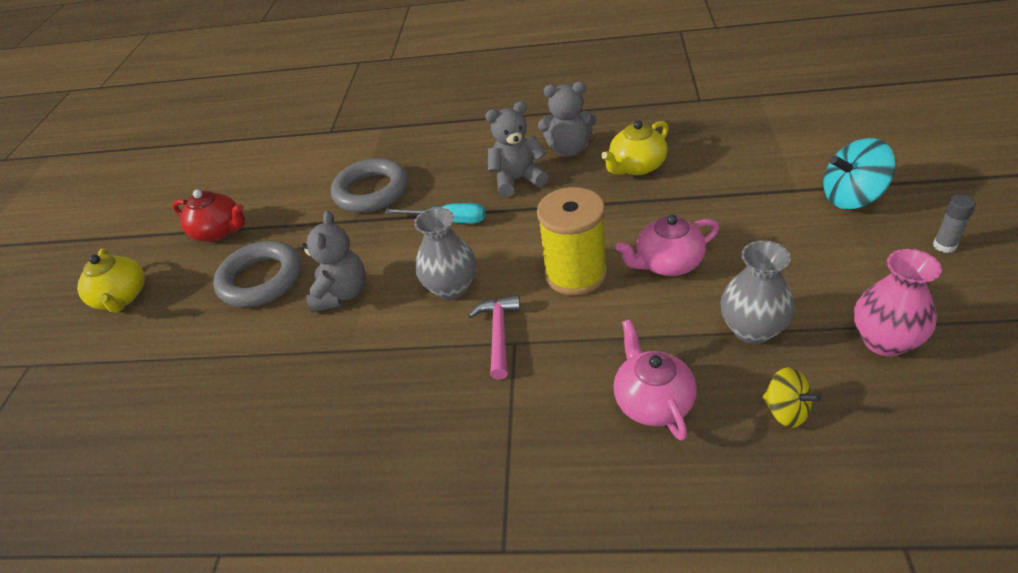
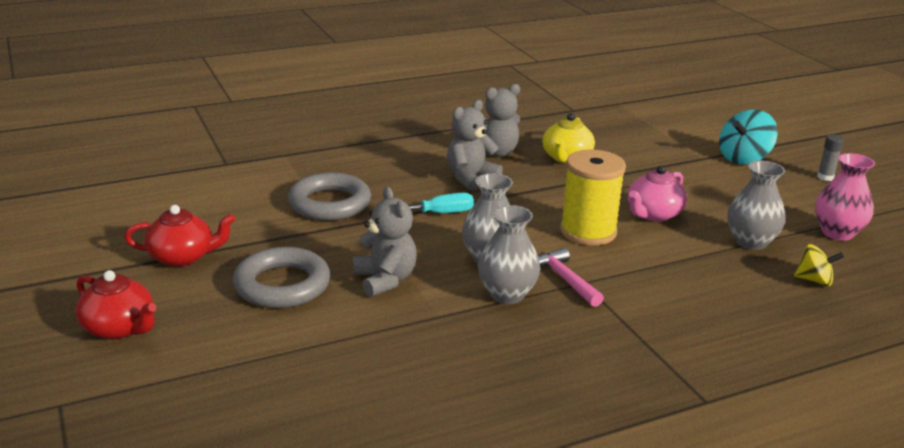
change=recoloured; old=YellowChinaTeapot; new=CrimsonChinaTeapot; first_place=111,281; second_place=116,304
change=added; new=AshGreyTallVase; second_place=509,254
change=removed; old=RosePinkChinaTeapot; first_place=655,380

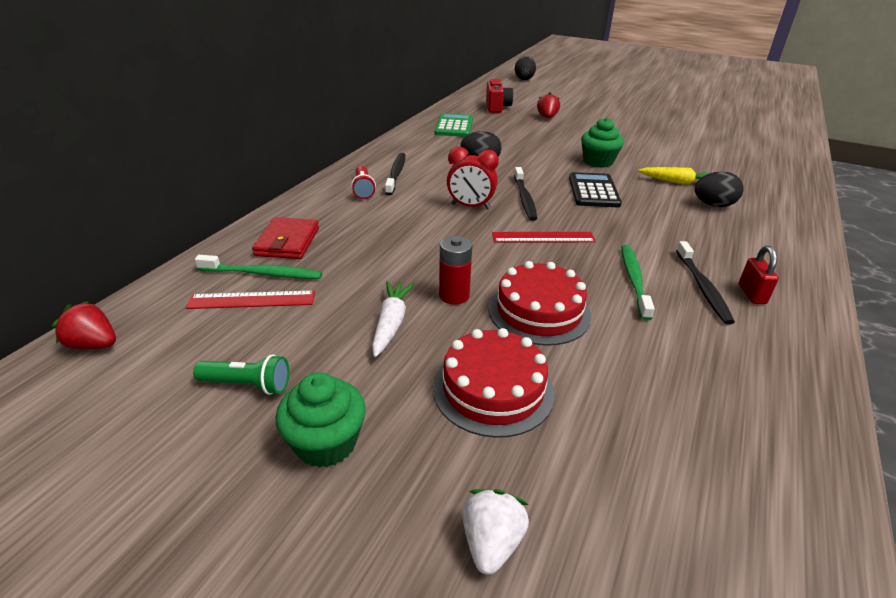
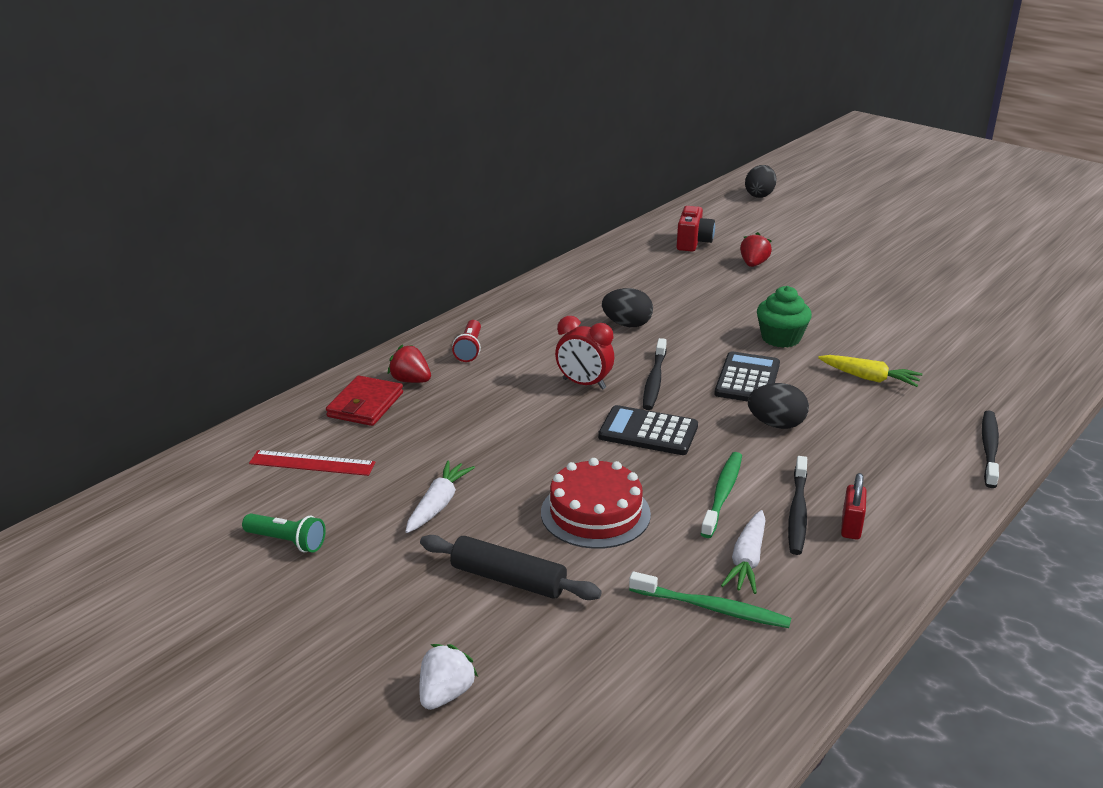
change=moved; old=CrimsonBerry; first_place=84,325; second_place=409,363
change=replaced; old=CrimsonLayerCake; new=JetBlackPastryRoller; first_place=493,383; second_place=511,567
change=replaced; old=CrimsonRuler; new=JetBlackPocketCalculator; first_place=544,237; second_place=648,430
change=moved; old=LeafGreenToothBrush; first_place=258,267; second_place=710,600
change=added; new=WhiteToyCarrot; second_place=743,552
change=moved; old=JetBlackEgg; first_place=719,189; second_place=778,406
change=moved; old=JetBlackToothBrush; first_place=395,174; second_place=990,449
change=removed; old=LeafGreenFairyCake; first_place=321,420
change=removed; old=LeafGreenPocketCalculator; first_place=453,125
change=removed; old=CrimsonBattery; first_place=455,270

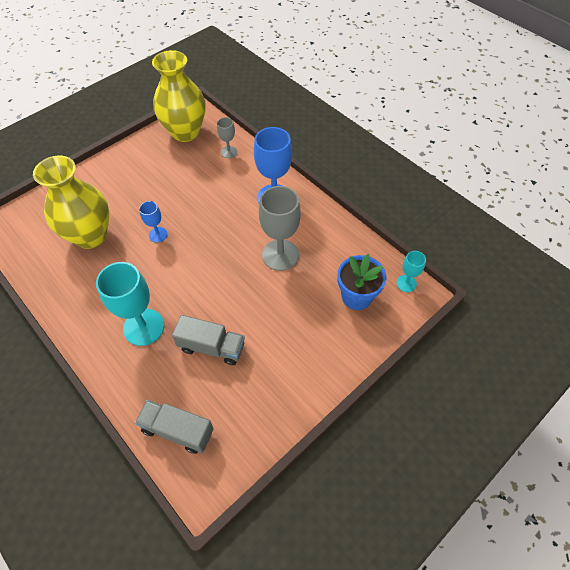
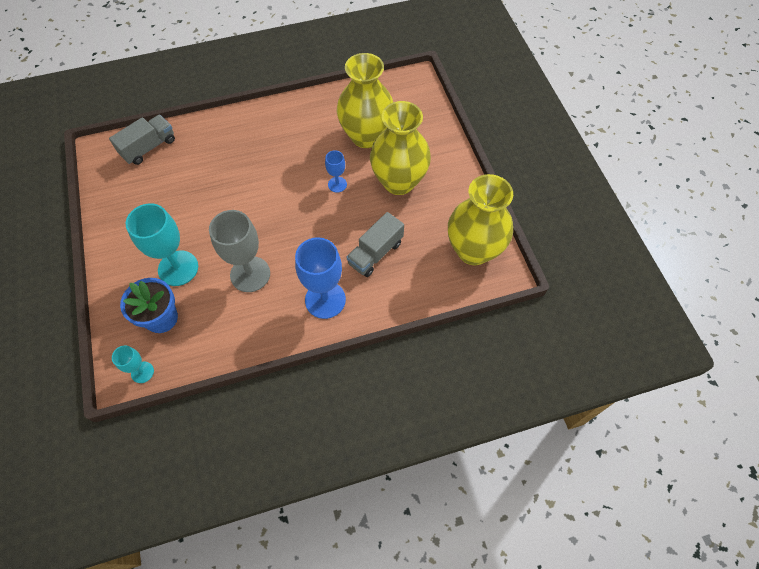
change=moved; old=TurquoiseGoblet; first_place=130,304; second_place=162,244
change=moved; old=AshGreyLorry; first_place=208,340; second_place=375,244
change=added; new=YellowTallVase; second_place=400,148
change=removed; old=AshGreyGoblet; first_place=227,137

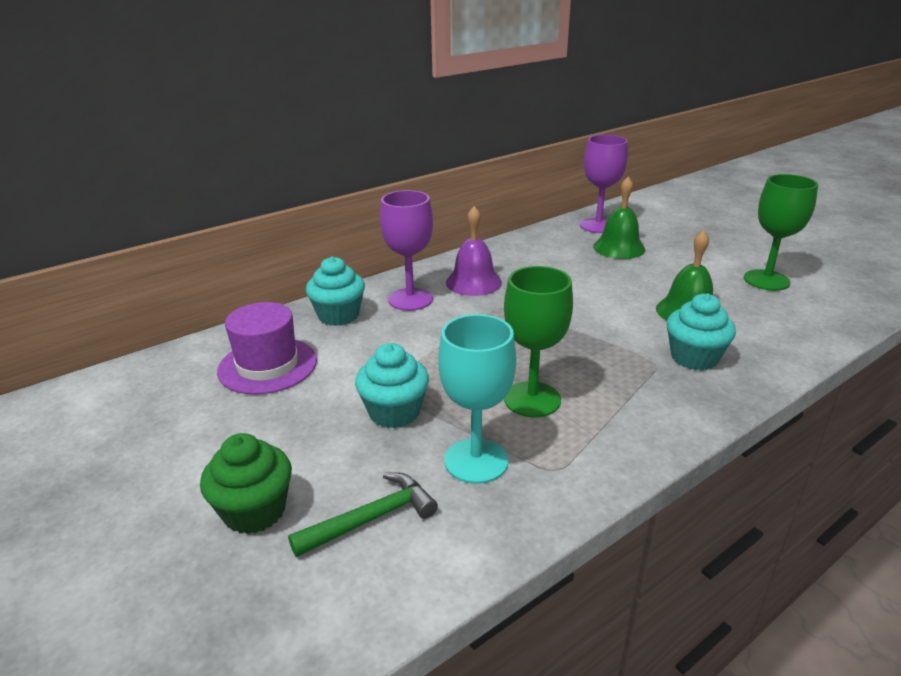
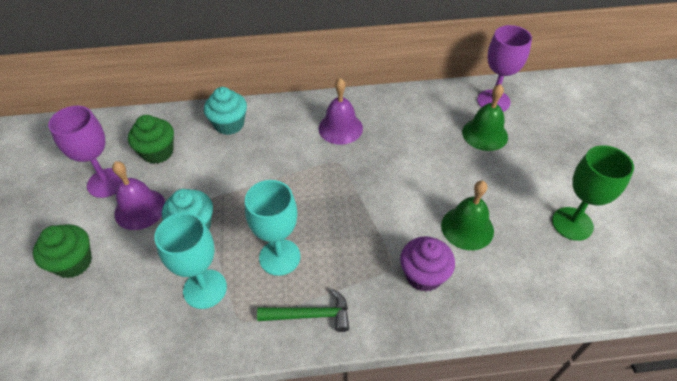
change=moved; old=VioletGoblet; first_place=406,250; second_place=85,152
change=added; new=VioletHandBell; second_place=138,195
change=replaced; old=VioletTopHat; new=LeafGreenFairyCake; first_place=267,348; second_place=151,139
change=recoloured; old=LeafGreenGoblet; new=TurquoiseGoblet; first_place=538,341; second_place=273,228
change=moved; old=LeafGreenCarpenter'sHammer; first_place=363,514; second_place=303,310
change=recoloured; old=TurquoiseFairyCake; new=VioletFairyCake; first_place=701,332; second_place=427,264

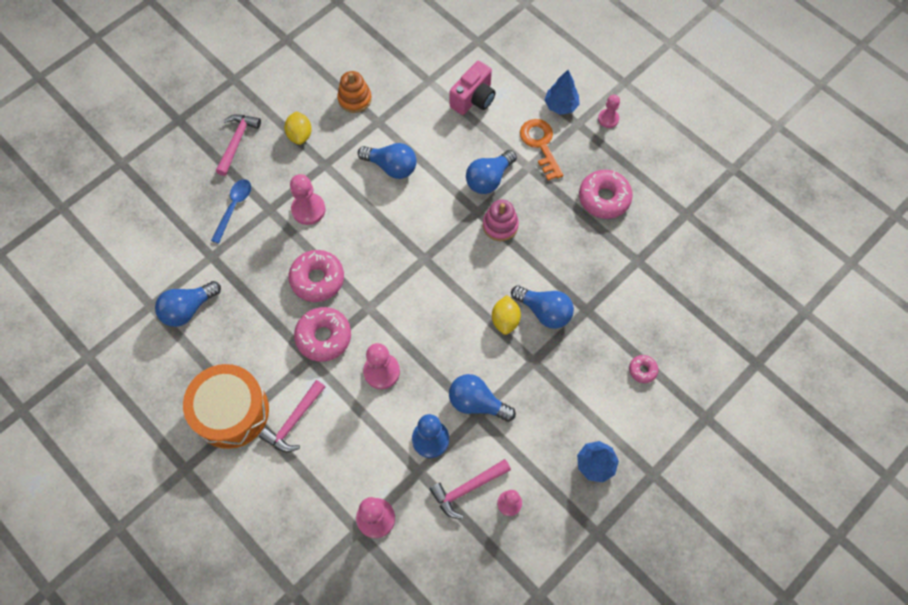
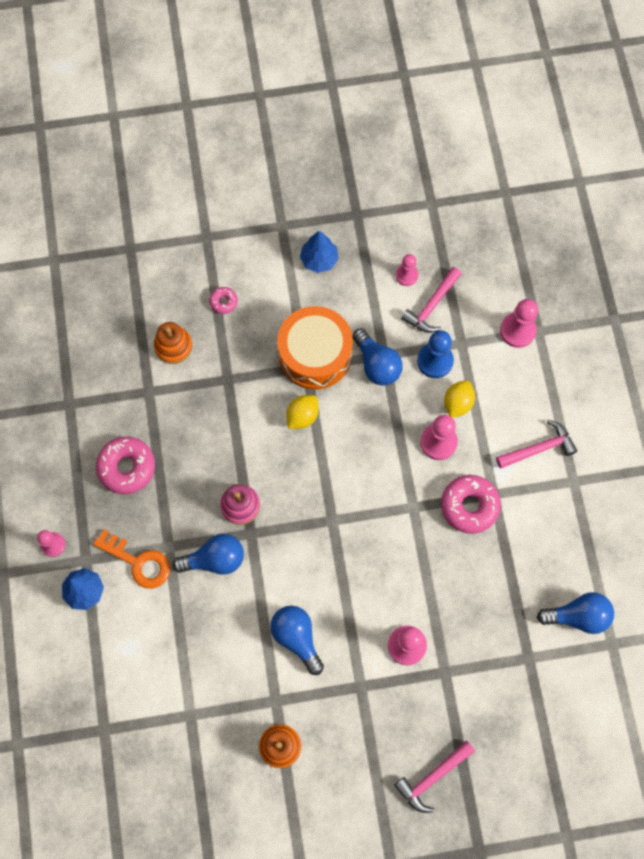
change=turned; old=OrangeDoorKey; first_place=541,149; second_place=131,559; degrees=-75
change=added; new=OrangeStackingRings; second_place=173,343
change=moved; old=OrangeDrum; first_place=226,406; second_place=315,348
change=turned; old=RosePinkCarpenter'sHammer; first_place=470,489; second_place=431,300; degrees=120
change=moved; old=YellowLemon; first_place=298,128; second_place=459,399
change=removed; old=BlueTablespoon; first_place=231,211
change=removed; old=RosePinkDonut; first_place=316,276
change=removed; old=RosePinkPhotoCamera; first_place=473,88
change=removed; old=BlueBulb; first_place=542,307

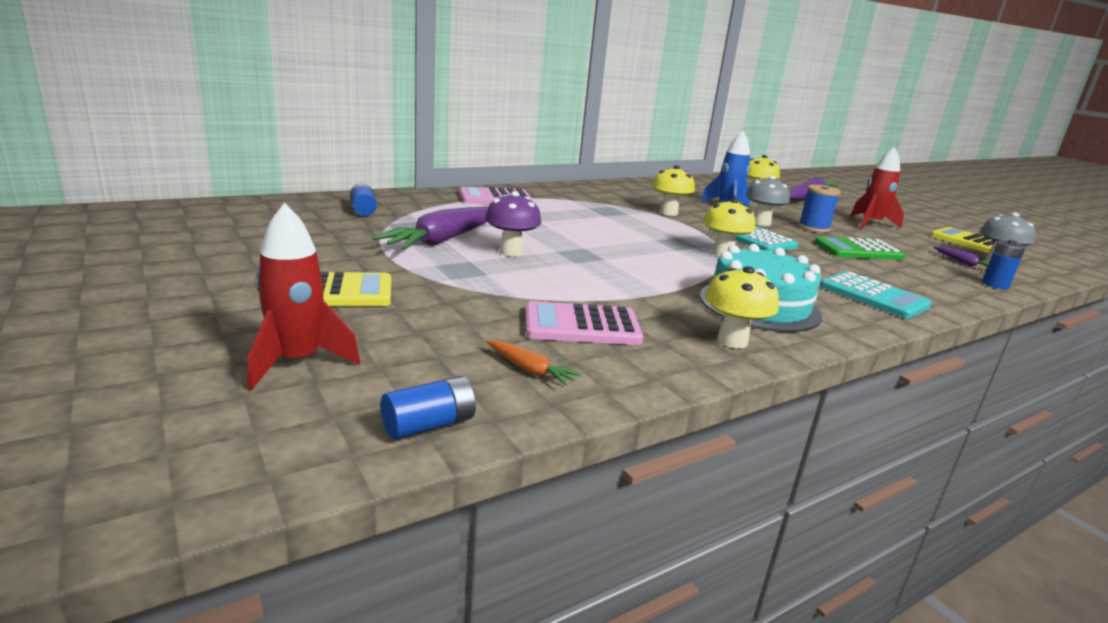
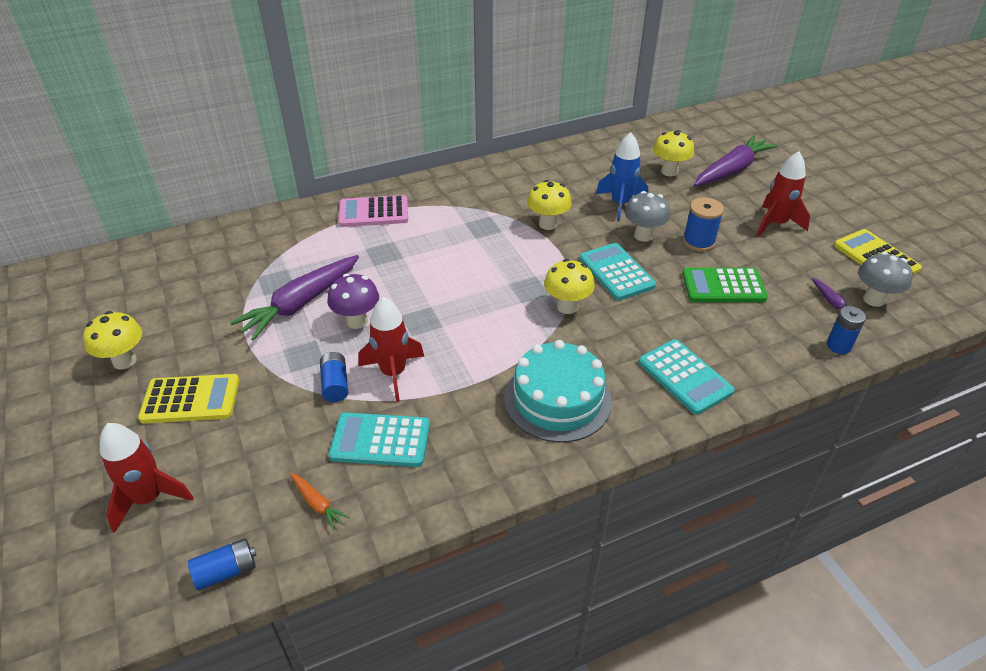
change=moved; old=YellowToadstool; first_place=742,307; second_place=112,340
change=moved; old=BlueBattery; first_place=363,199; second_place=334,377
change=recoloured; old=RosePinkPocketCalculator; new=TurquoisePocketCalculator; first_place=584,323; second_place=379,439
change=added; new=CrimsonSpaceship; second_place=391,349

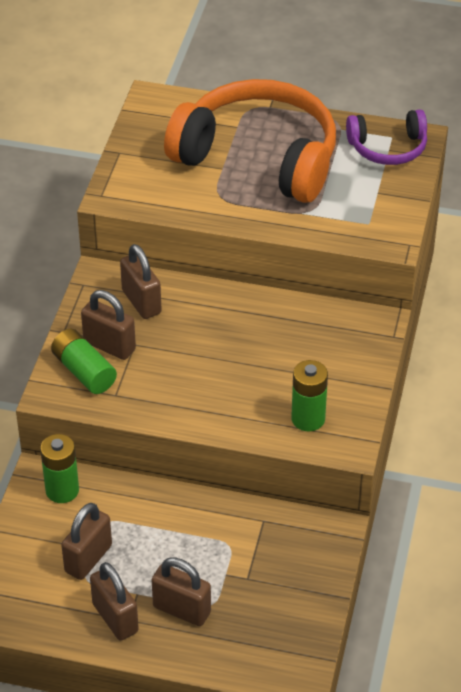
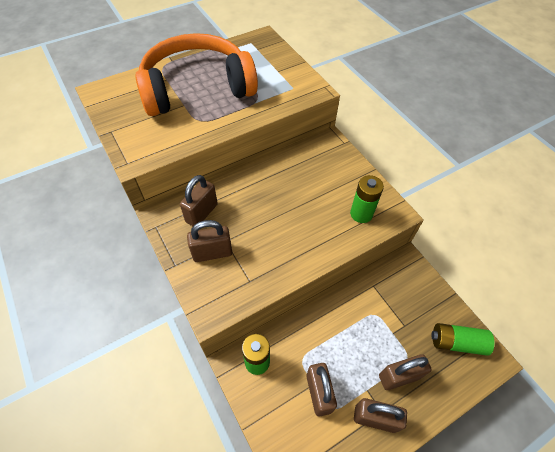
change=turned; old=DarkBrownSmallLock; first_place=141,281; second_place=199,200; degrees=-75
change=moved; old=LeafGreenBattery; first_place=84,361; second_place=462,339
change=removed; old=VioletOverEarHeadphones; first_place=386,137

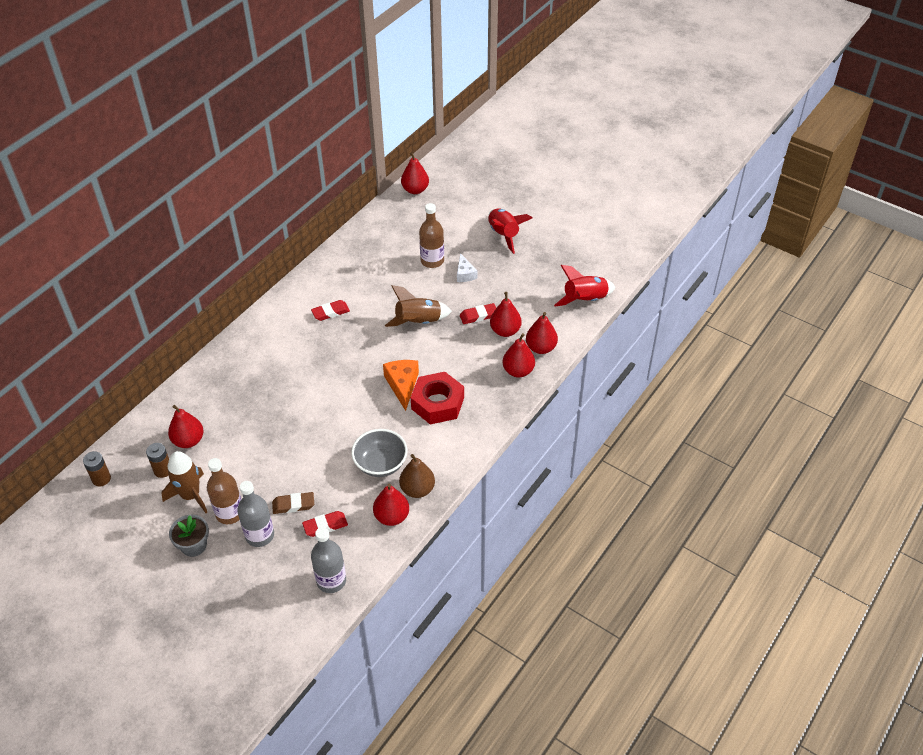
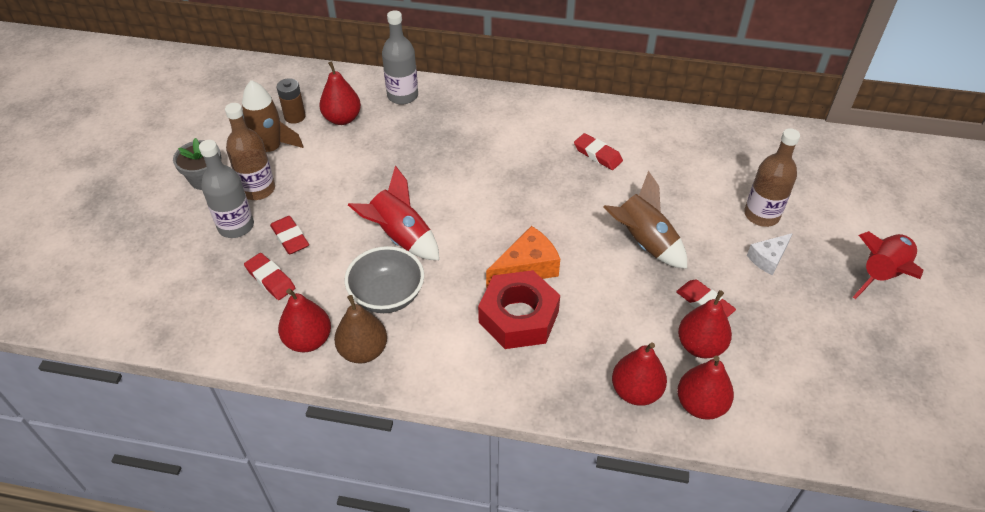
change=recoloured; old=DarkBrownPencilEraser; new=CrimsonPencilEraser; first_place=293,503; second_place=289,235
change=moved; old=CrimsonSpaceship; first_place=584,286; second_place=393,213
change=moved; old=AshGreyFlask; first_place=328,560; second_place=400,57
change=removed; old=DarkBrownBattery; first_place=97,468
change=removed; old=CrimsonPearFruit; first_place=415,173

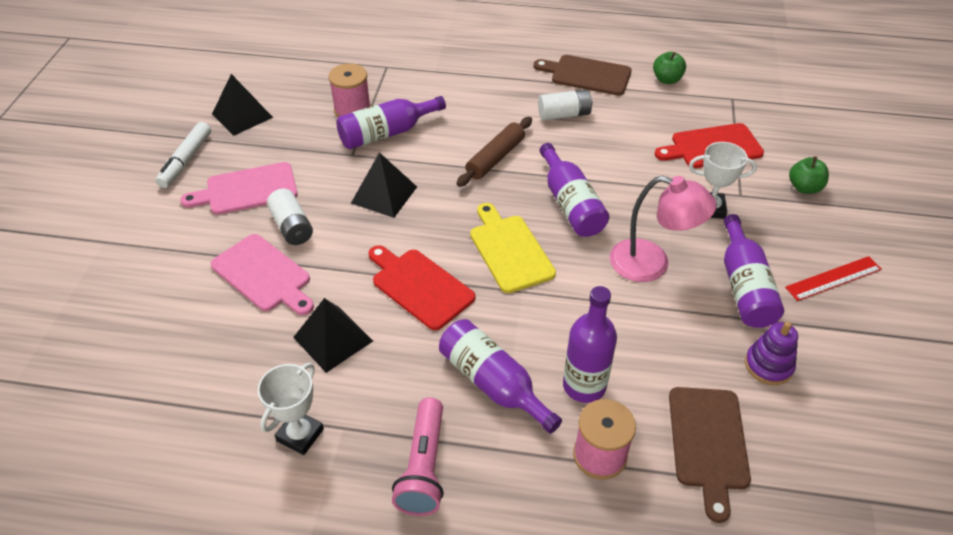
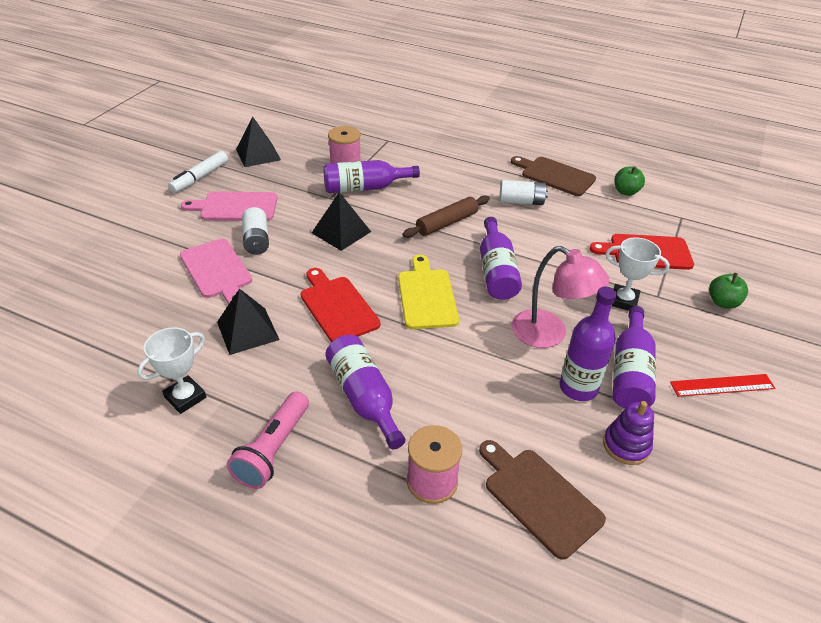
change=turned; old=DarkBrownChoppingBoard; first_place=710,455; second_place=542,500; degrees=120
change=moved; old=VioletFlask; first_place=590,344; second_place=588,344

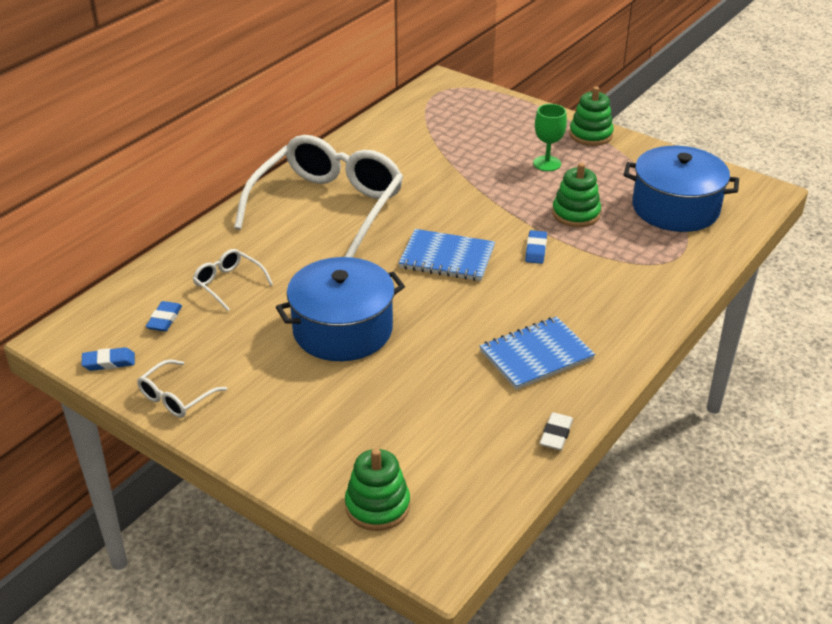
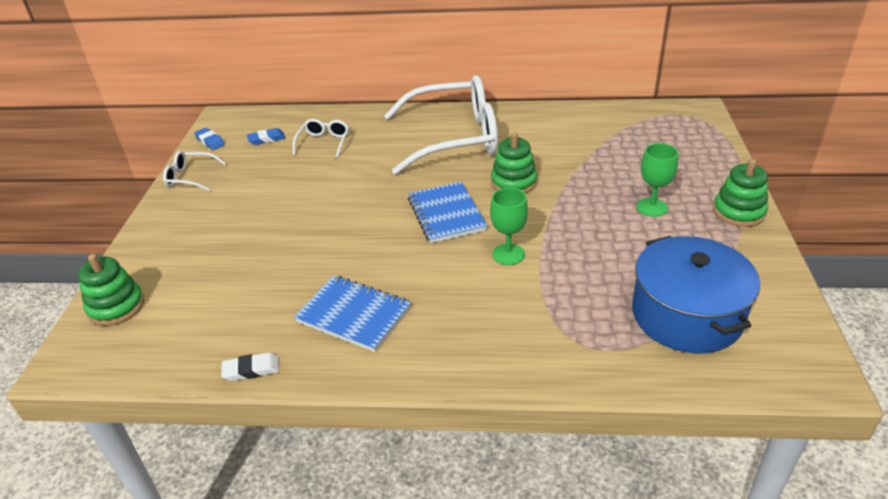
change=replaced; old=BluePencilEraser; new=LeafGreenGoblet; first_place=536,247; second_place=509,226
change=moved; old=LeafGreenStackingRings; first_place=576,195; second_place=514,163
change=removed; old=BluePot; first_place=340,309

